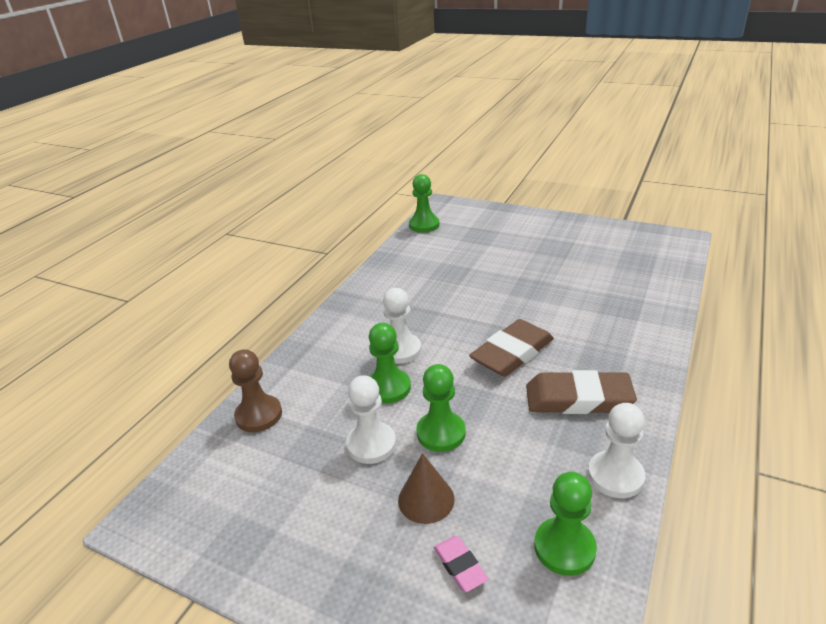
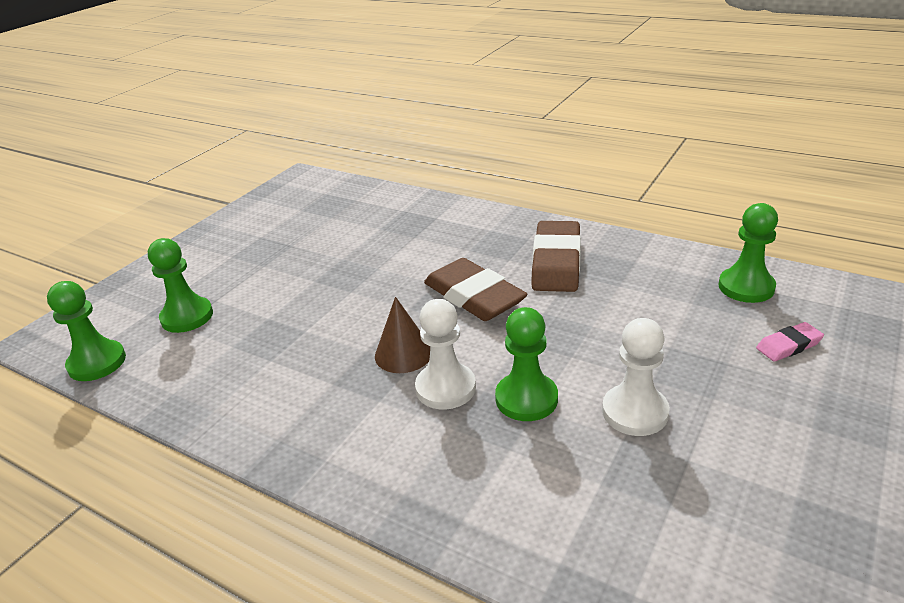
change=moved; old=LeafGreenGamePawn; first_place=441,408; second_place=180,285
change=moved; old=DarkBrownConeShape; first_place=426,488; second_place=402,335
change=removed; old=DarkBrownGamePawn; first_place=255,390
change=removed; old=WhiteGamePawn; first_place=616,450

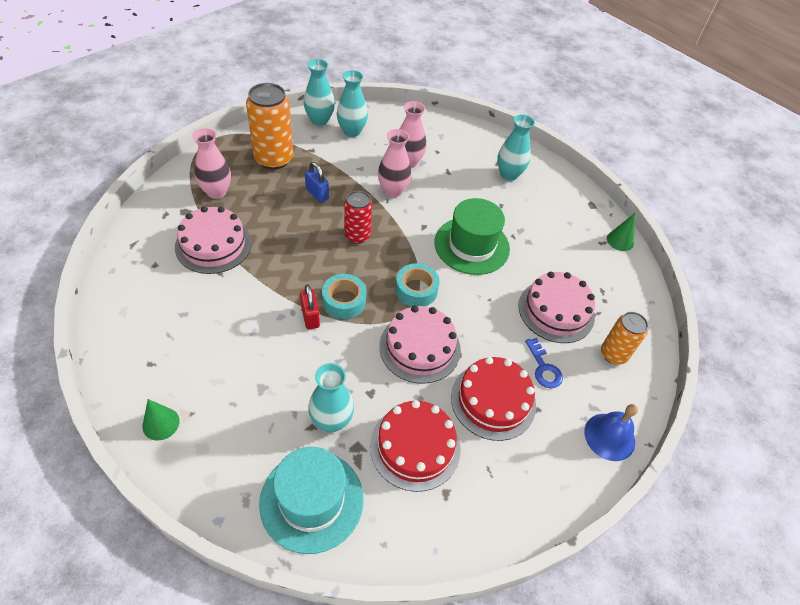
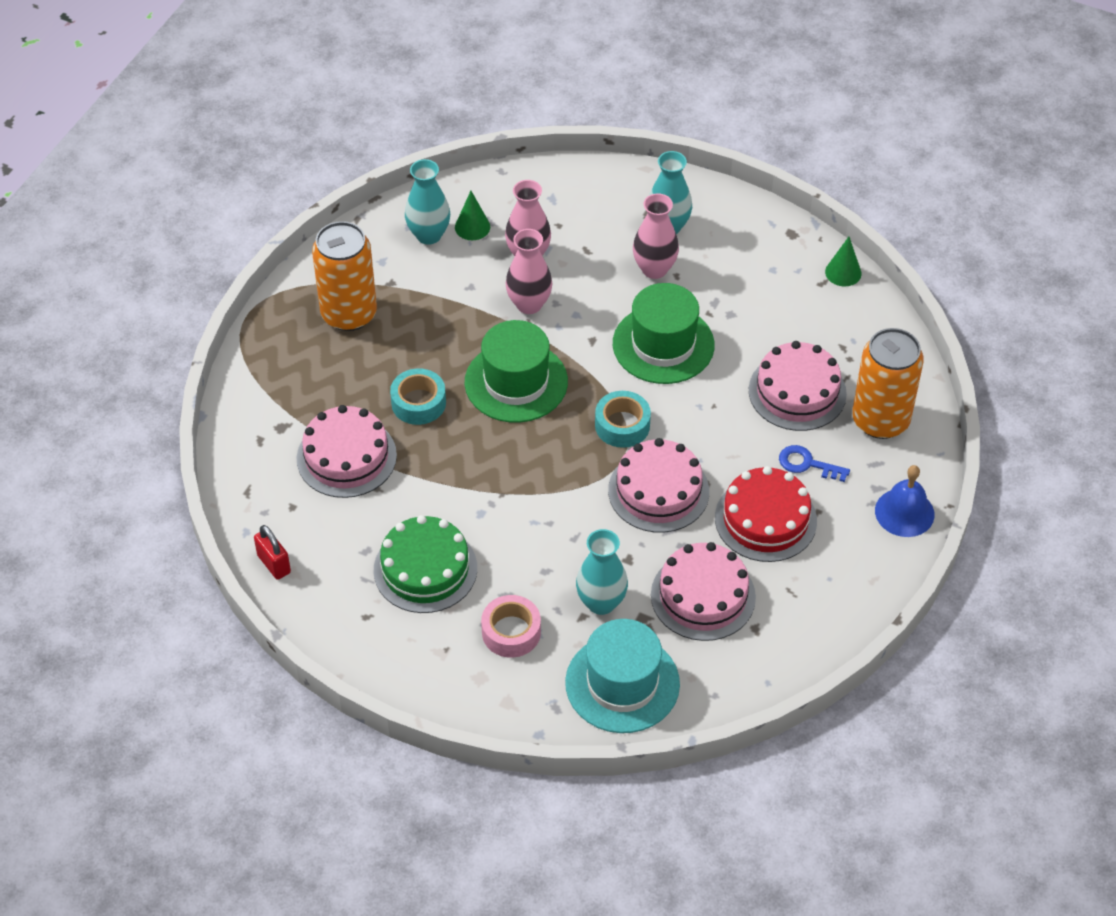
change=moved; old=CrimsonSmallLock; first_place=310,307; second_place=272,552
change=added; new=LeafGreenLayerCake; second_place=425,564
change=moved; old=TurquoiseTape; first_place=344,296; second_place=418,396
change=moved; old=LeafGreenConeShape; first_place=161,419; second_place=472,215
change=replaced; old=CrimsonSodaCan; new=LeafGreenTopHat; first_place=358,217; second_place=516,371
change=added; new=RosePinkTape; second_place=511,626
change=moved; old=RosePinkTallVase; first_place=211,163; second_place=656,236
change=recoloured; old=CrimsonLayerCake; new=RosePinkLayerCake; first_place=415,446; second_place=703,591
change=turned; old=BlueDoorKey; first_place=544,363; second_place=814,463; degrees=150
change=resized; old=OrangeSodaCan; first_place=624,338; second_place=888,383; factor=1.63
change=removed; old=TurquoiseTallVase; first_place=319,92
change=removed; old=BlueSmallLock; first_place=317,182

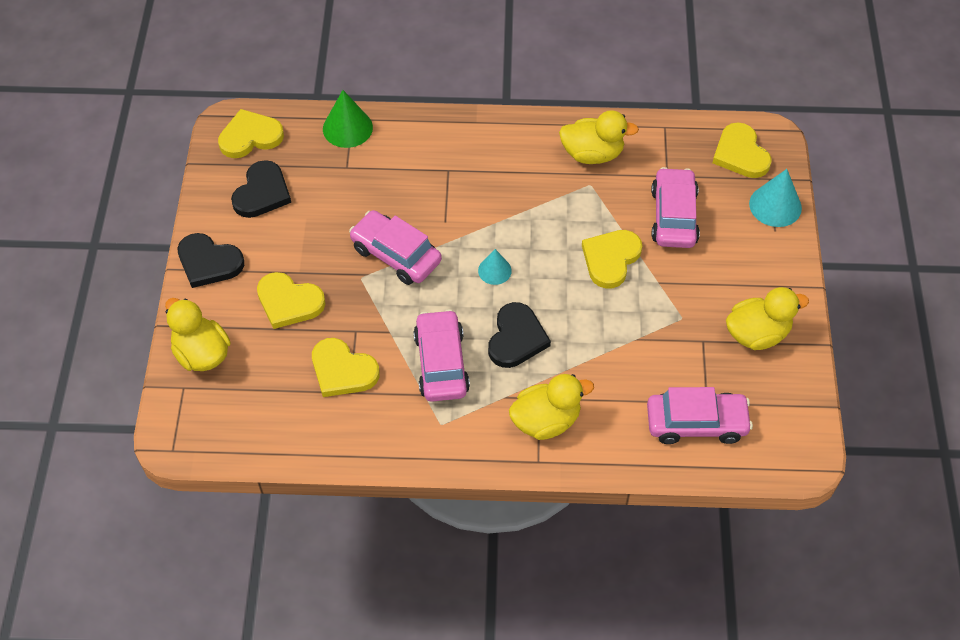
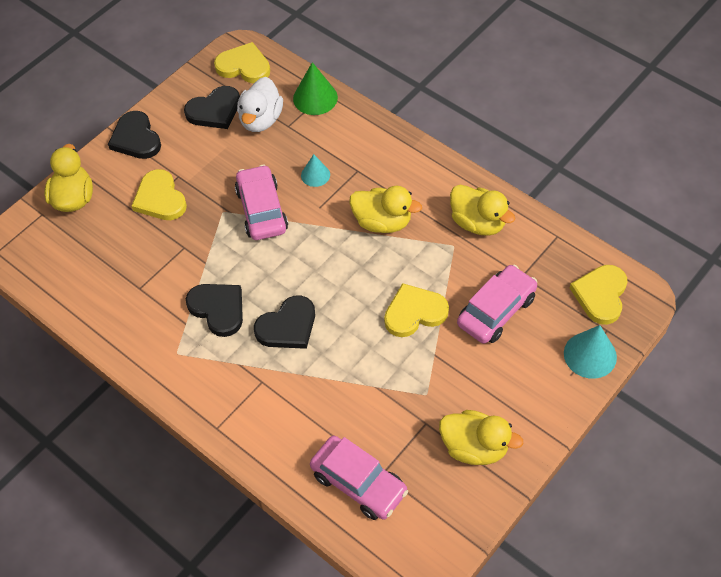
change=replaced; old=RosePinkCar; new=JetBlackHeart; first_place=441,355; second_place=214,310
change=added; new=WhiteDuck; second_place=260,104
change=moved; old=TurquoiseConeShape; first_place=495,267; second_place=315,170
change=moved; old=YellowDuck; first_place=551,407; second_place=385,209
change=removed; old=YellowHeart; first_place=346,367

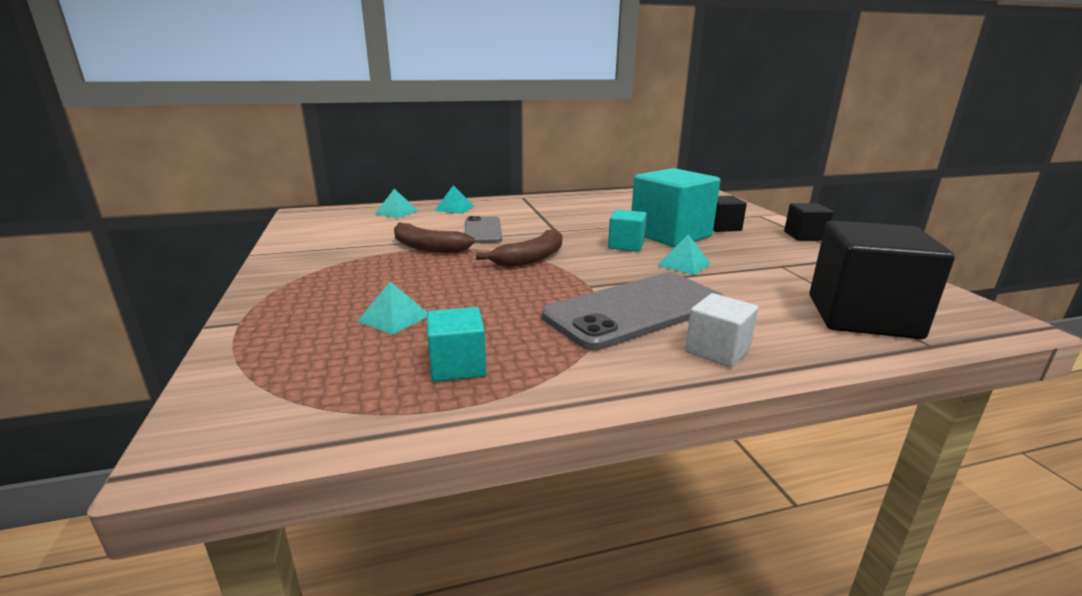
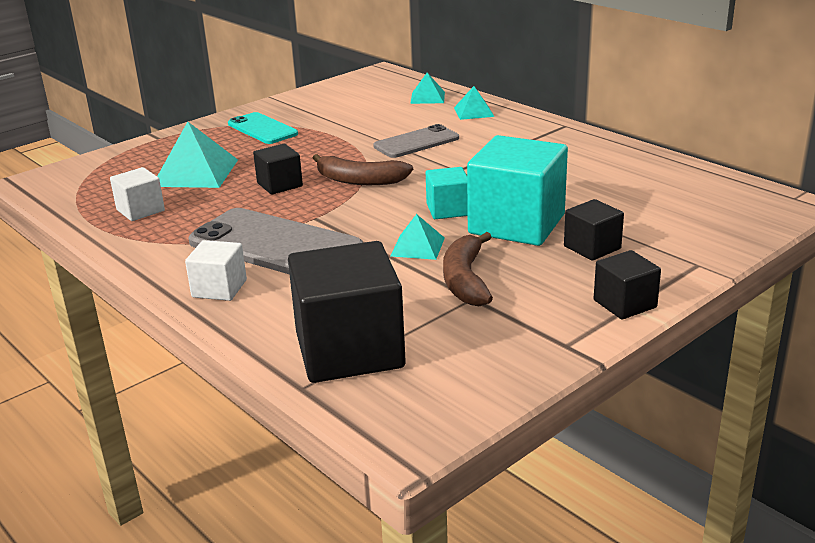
change=recoloured; old=TurquoiseCube; new=WhiteCube; first_place=456,344; second_place=137,194
change=resized; old=TurquoiseSolidPyramid; first_place=392,308; second_place=197,155; factor=1.76
change=added; new=TurquoisePhone; second_place=263,128
change=added; new=JetBlackCube; second_place=278,169
change=moved; old=DarkBrownBanana; first_place=434,237; second_place=468,269

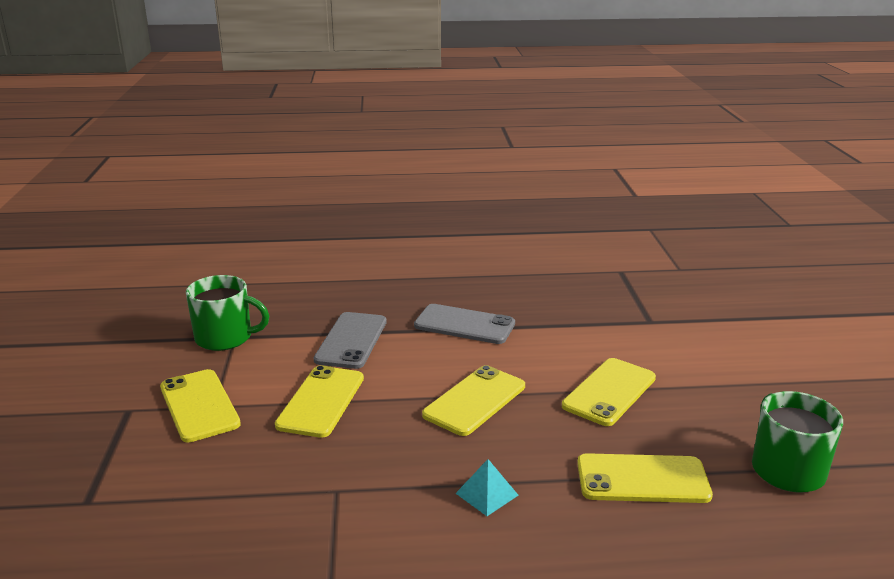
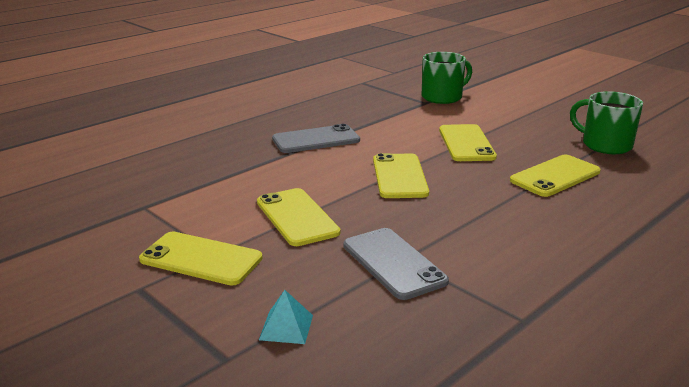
change=moved; old=TurquoiseSolidPyramid; first_place=487,487; second_place=286,317
change=moved; old=AshGreyPhone; first_place=350,340; second_place=396,264
change=moved; old=LeafGreenTeaMug; first_place=227,313; second_place=447,78

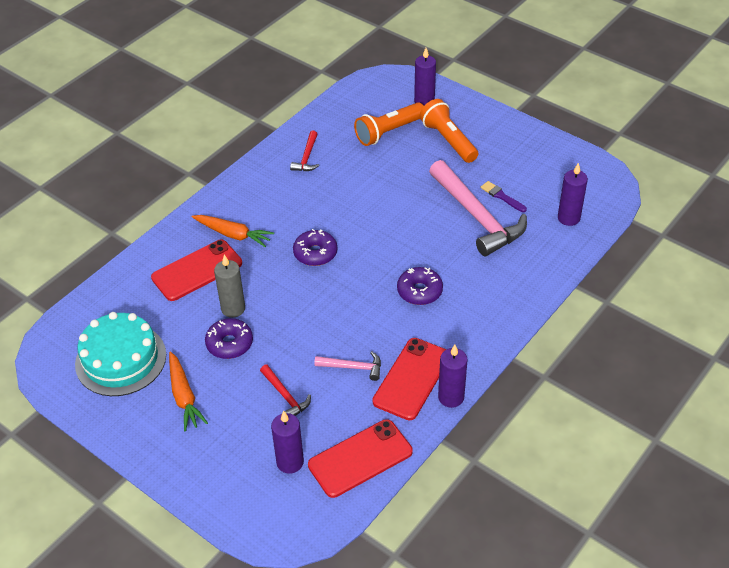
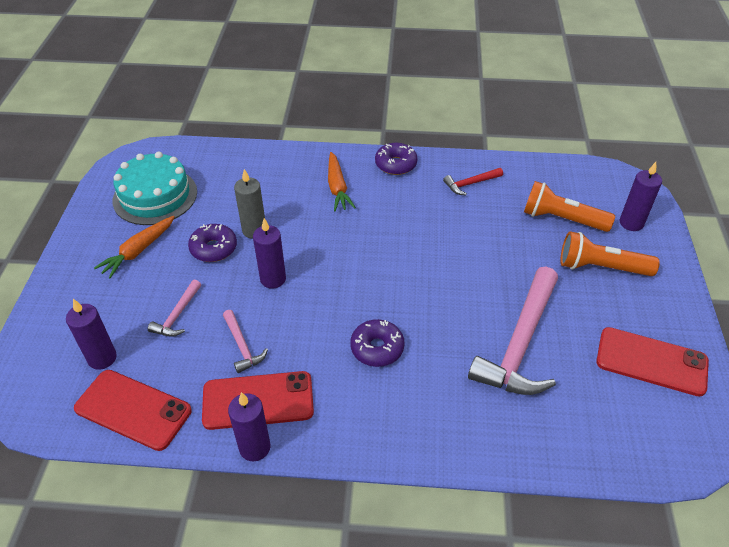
change=recoloured; old=CrimsonCarpenter'sHammer; new=RosePinkCarpenter'sHammer; first_place=285,390; second_place=174,308
change=moved; old=VioletPillarCandle; first_place=573,194; second_place=269,253
change=moved; old=VioletDonut; first_place=315,247; second_place=396,159
change=turned; old=OrangeFlashlight; first_place=449,131; second_place=610,253; degrees=-105
change=moved; old=CrimsonPhone; first_place=196,270; second_place=652,362
change=removed; old=VioletBrush; first_place=504,196

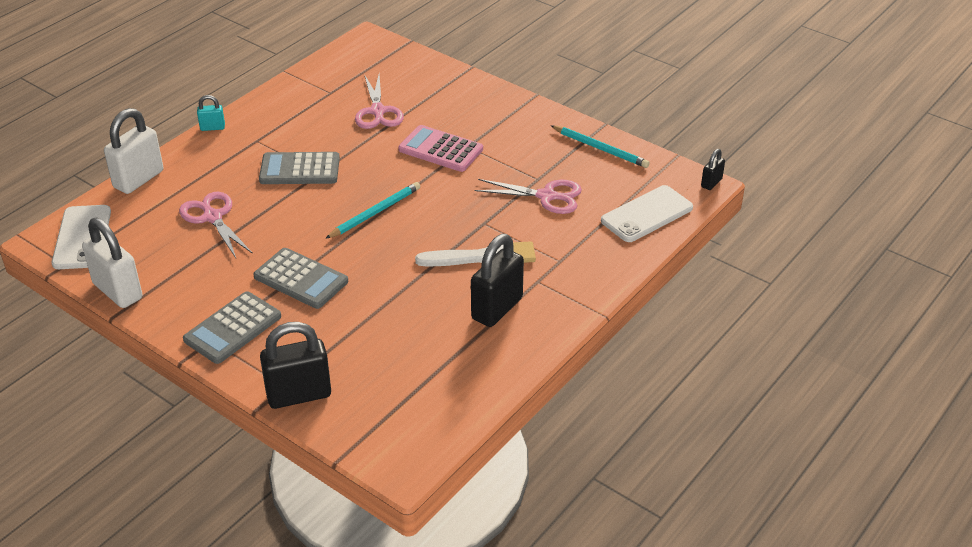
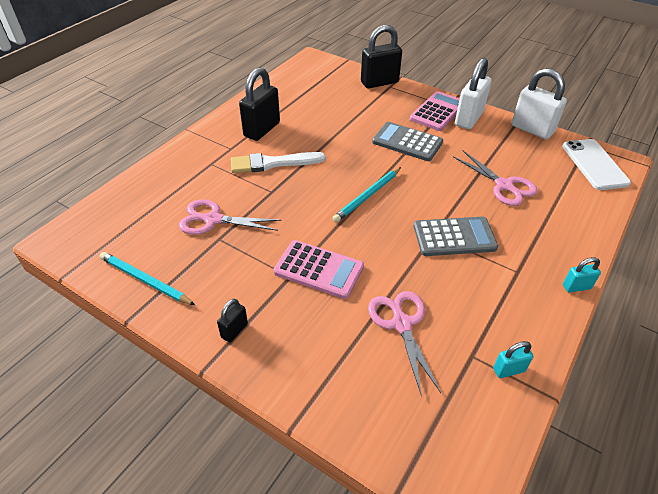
change=moved; old=JetBlackSmallLock; first_place=713,169; second_place=232,320
change=recoloured; old=AshGreyPocketCalculator; new=RosePinkPocketCalculator; first_place=232,327; second_place=435,111
change=moved; old=WhiteSmallLock; first_place=133,151; second_place=473,93
change=added; new=TurquoiseSmallLock; second_place=513,359
change=removed; old=WhitePhone; first_place=647,213

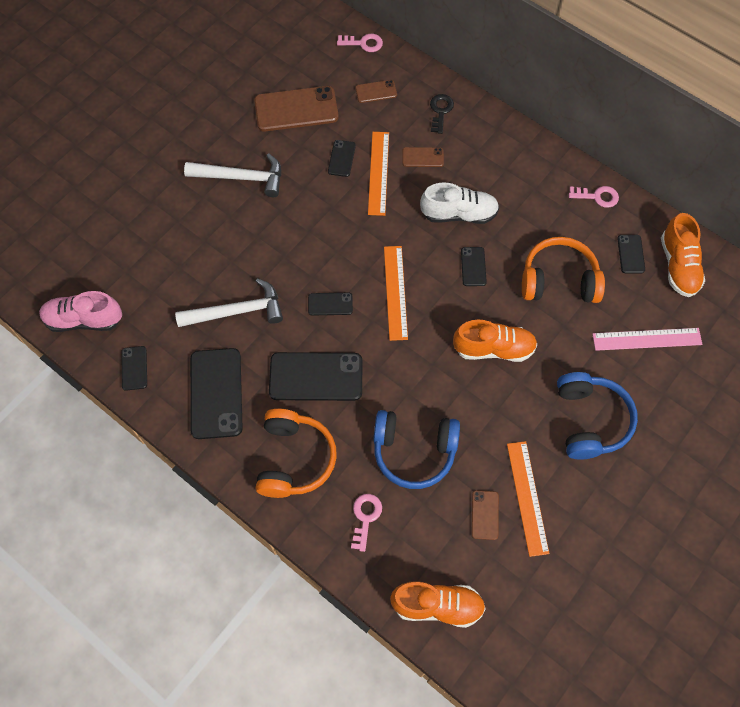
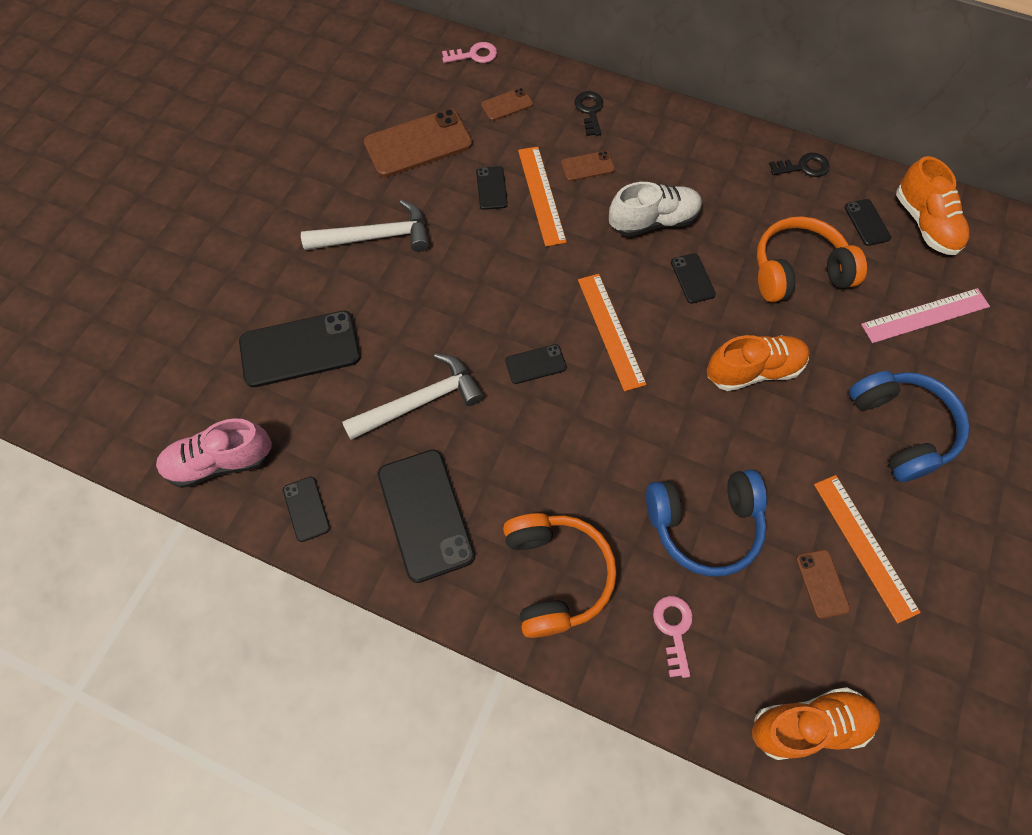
change=moved; old=JetBlackPhone; first_place=316,376; second_place=300,349
change=recoloured; old=RosePinkDoorKey; new=JetBlackDoorKey; first_place=594,197; second_place=799,165

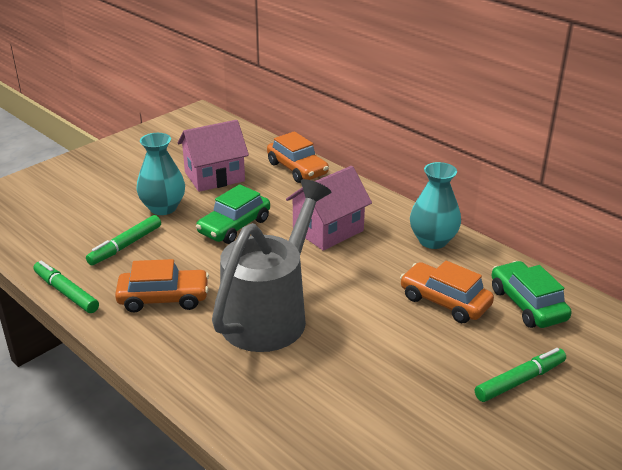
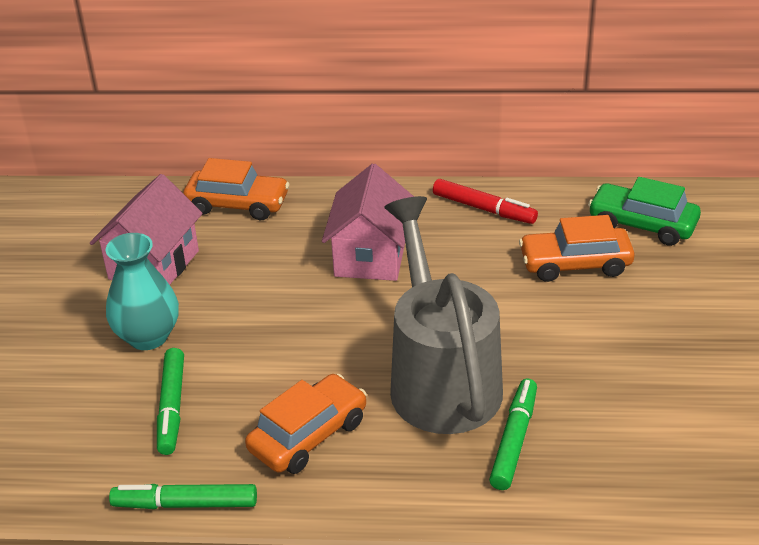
change=replaced; old=TurquoiseTallVase; new=CrimsonMarker; first_place=435,205; second_place=485,201
change=moved; old=LeafGreenMarker; first_place=520,375; second_place=513,434
change=removed; old=LeafGreenCar; first_place=233,214

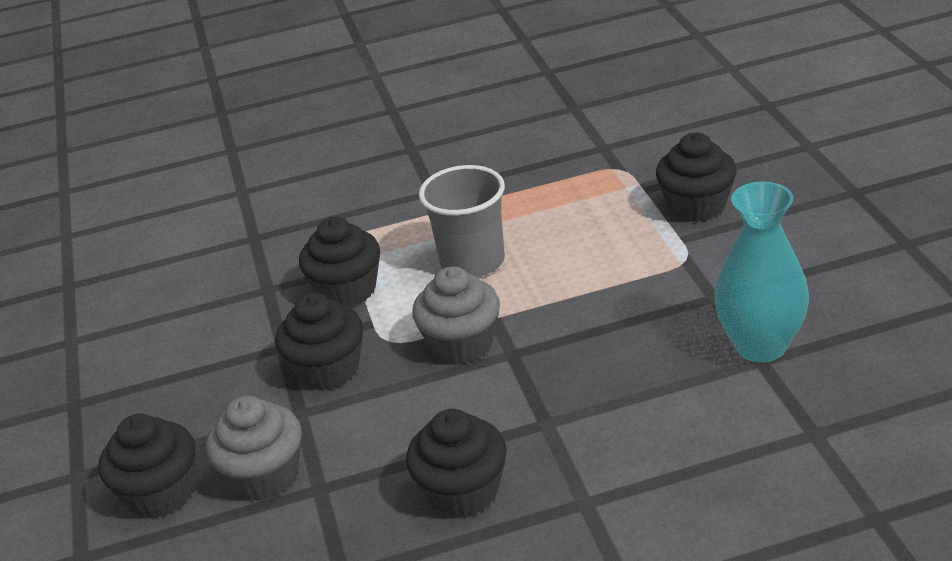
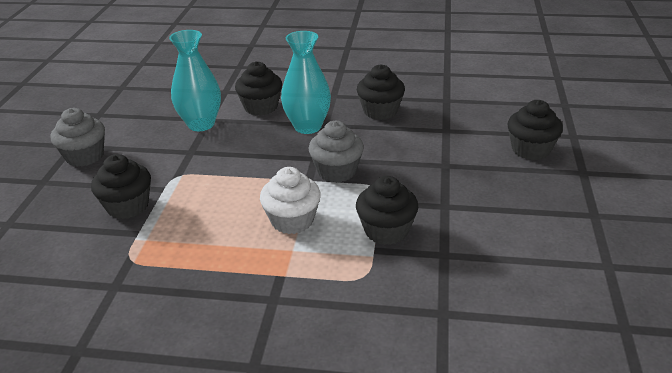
change=moved; old=AshGreyFairyCake; first_place=254,448; second_place=78,137
change=moved; old=JetBlackFairyCake; first_place=319,341; second_place=258,88
change=replaced; old=AshGreyCup; new=WhiteFairyCake; first_place=462,221; second_place=290,200
change=added; new=TurquoiseTallVase; second_place=306,82

